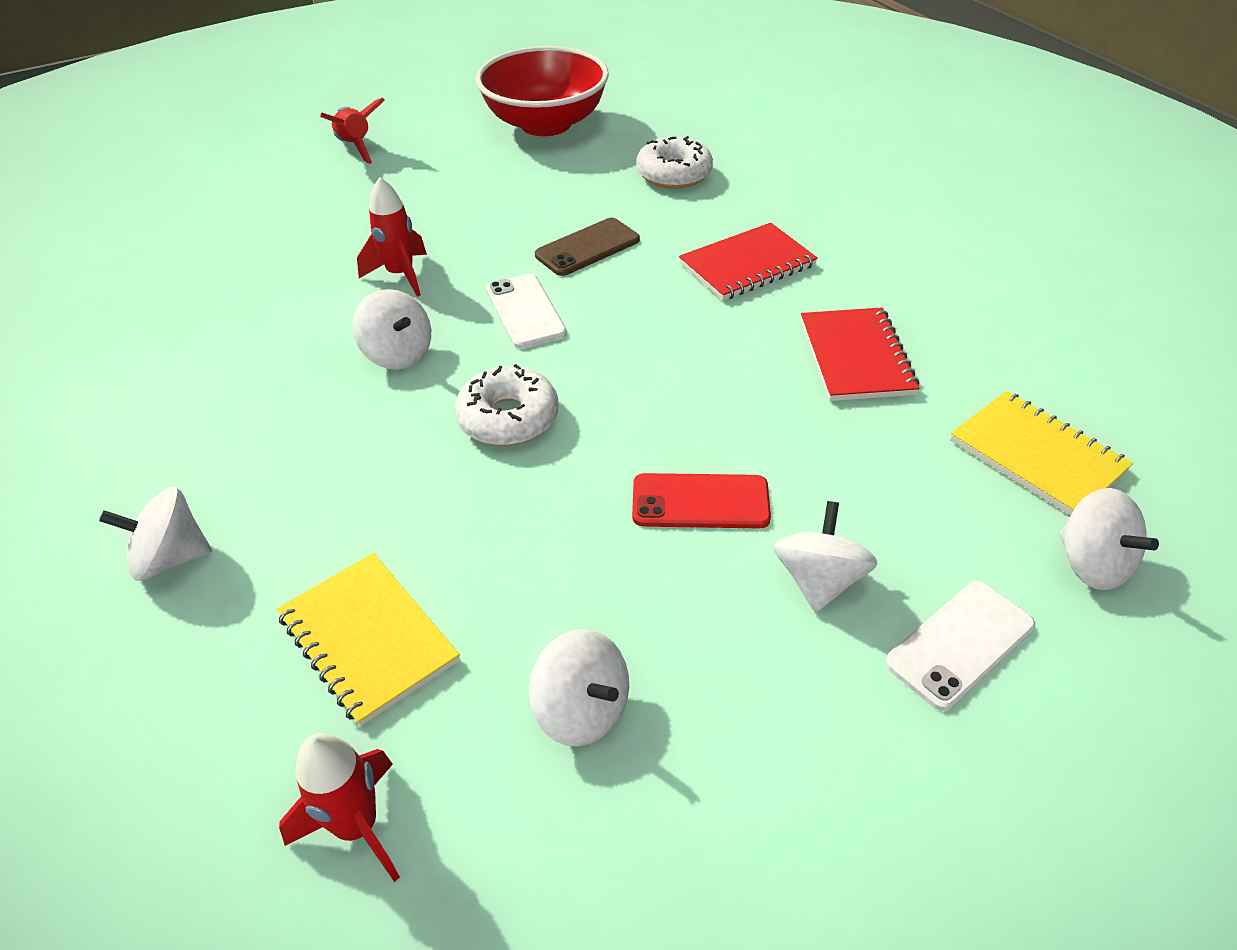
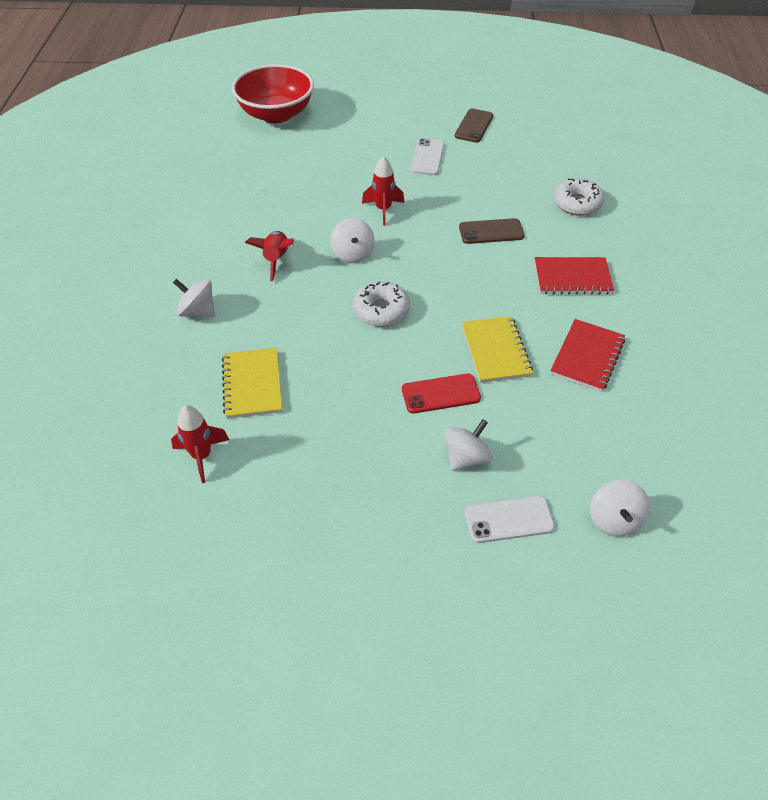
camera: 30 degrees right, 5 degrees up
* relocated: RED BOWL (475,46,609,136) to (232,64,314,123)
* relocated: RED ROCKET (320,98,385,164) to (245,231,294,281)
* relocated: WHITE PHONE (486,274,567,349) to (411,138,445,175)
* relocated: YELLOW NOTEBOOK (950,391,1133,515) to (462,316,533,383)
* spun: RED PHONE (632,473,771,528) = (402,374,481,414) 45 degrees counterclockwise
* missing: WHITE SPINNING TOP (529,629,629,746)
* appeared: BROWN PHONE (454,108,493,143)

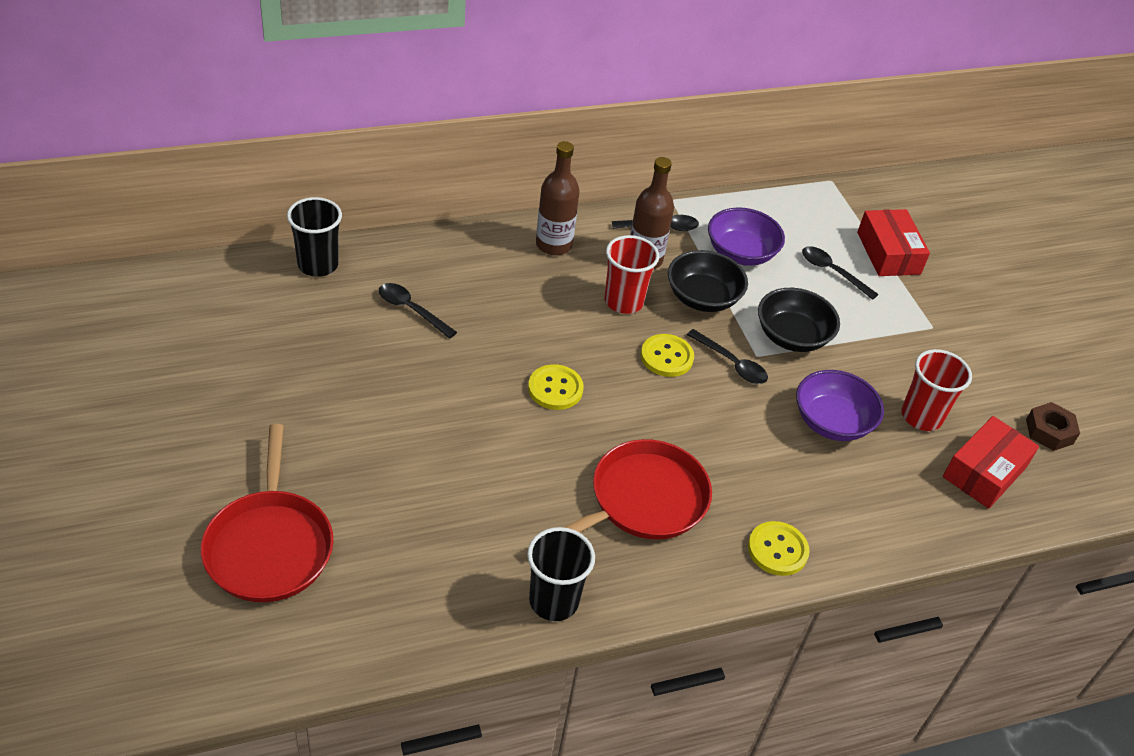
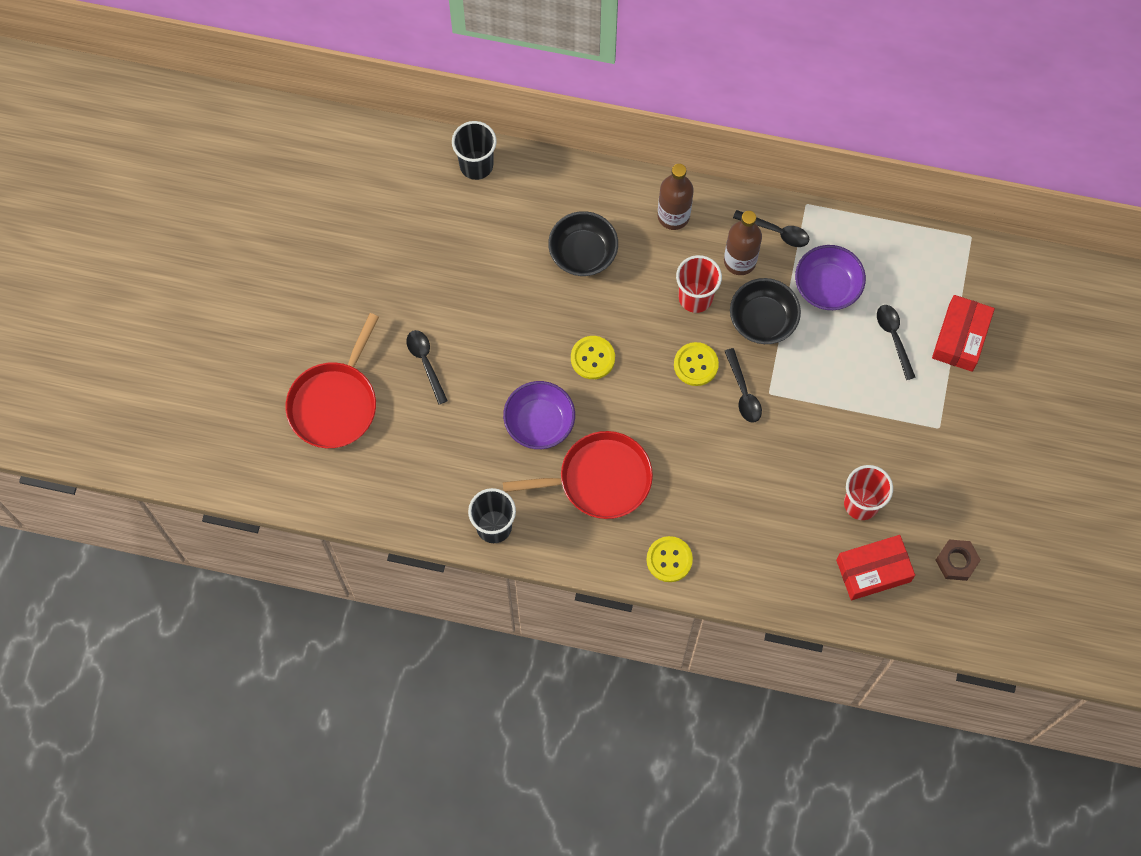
camera: 35 degrees right, 25 degrees up
* relocated: BLACK SPOON (379,283,457,338) to (406,330,448,404)
* relocated: BLACK BOWL (758,288,840,352) to (548,211,618,276)
* relocated: PURPLE BOWL (796,370,884,441) to (503,381,575,449)

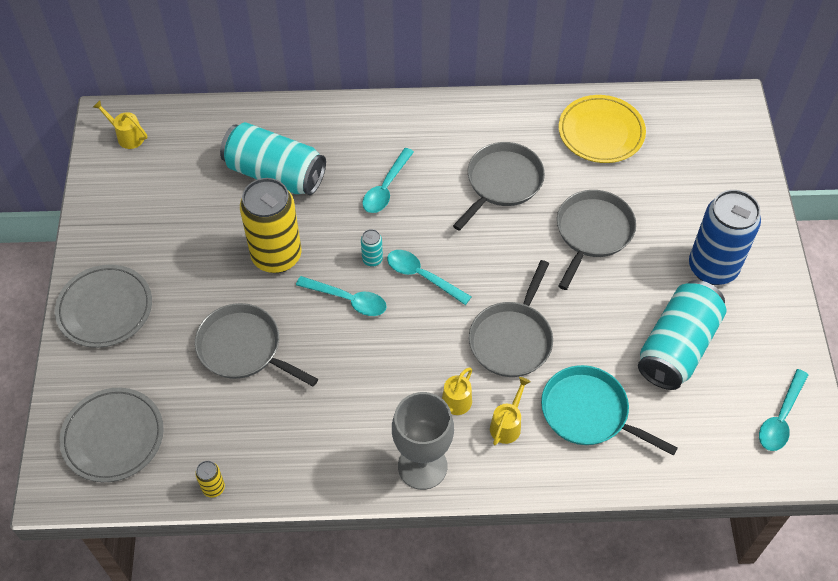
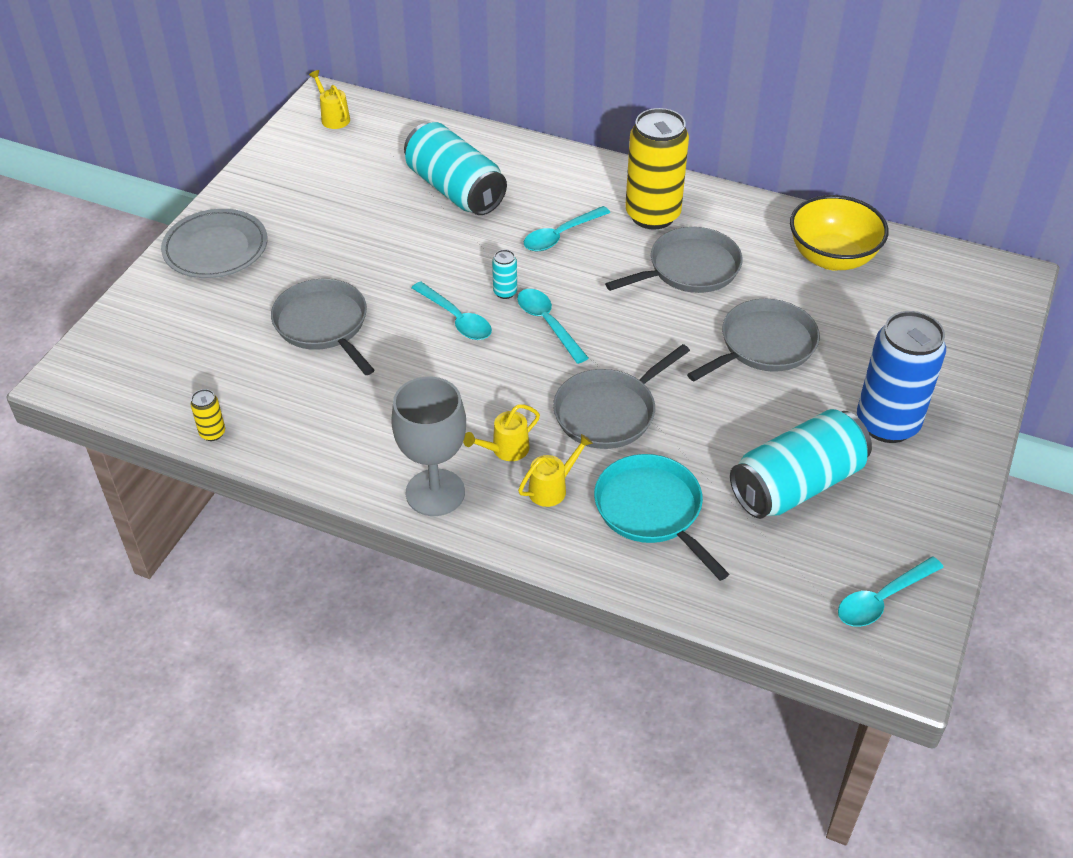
camera: 25 degrees right, 10 degrees down
* exchanged: YELLOW PLATE (559,95,646,163) to YELLOW BOWL (790,195,889,270)
* relocated: YELLOW CAN (240,178,301,273) to (625,108,689,230)
* missing: GREY PLATE (59,388,164,482)

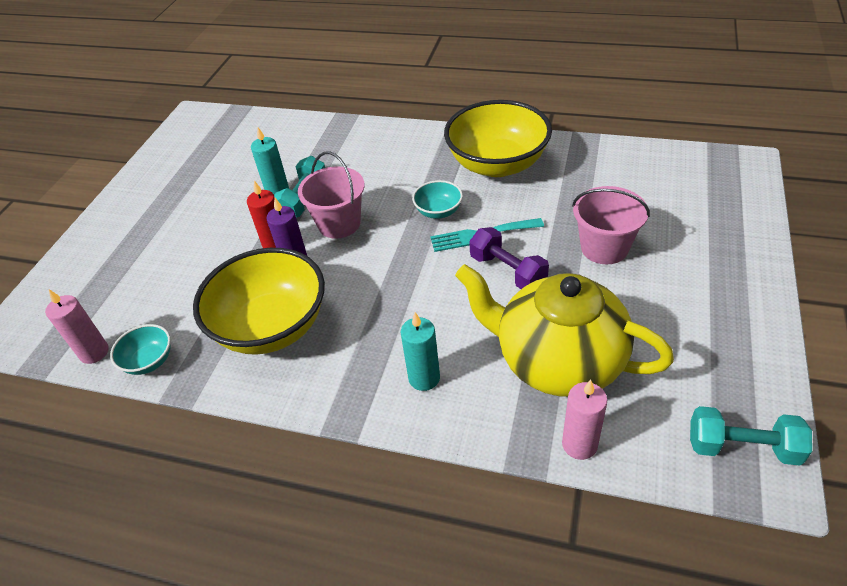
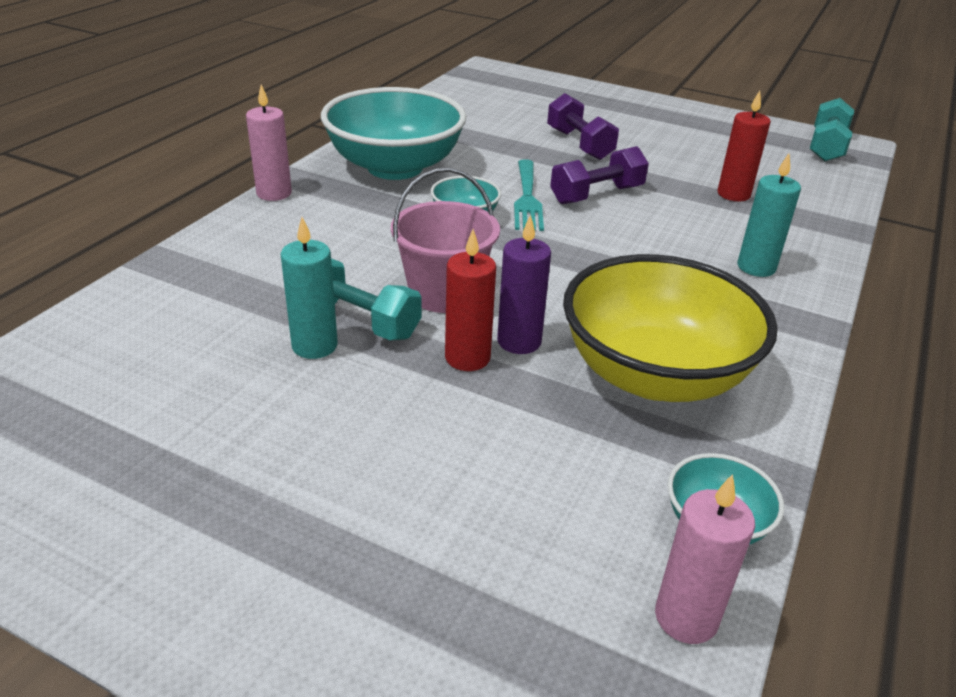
camera: 85 degrees left, 10 degrees down
* colour: YELLOW BOWL (444,100,552,177) to TURQUOISE BOWL (321,87,466,180)
* exchanged: PINK BUCKET (572,186,650,264) to PURPLE DUMBBELL (547,93,619,160)
* exchanged: YELLOW TEAPOT (455,264,674,397) to RED CANDLE (717,91,771,201)
* relocated: PINK CANDLE (562,380,607,460) to (246,84,292,201)

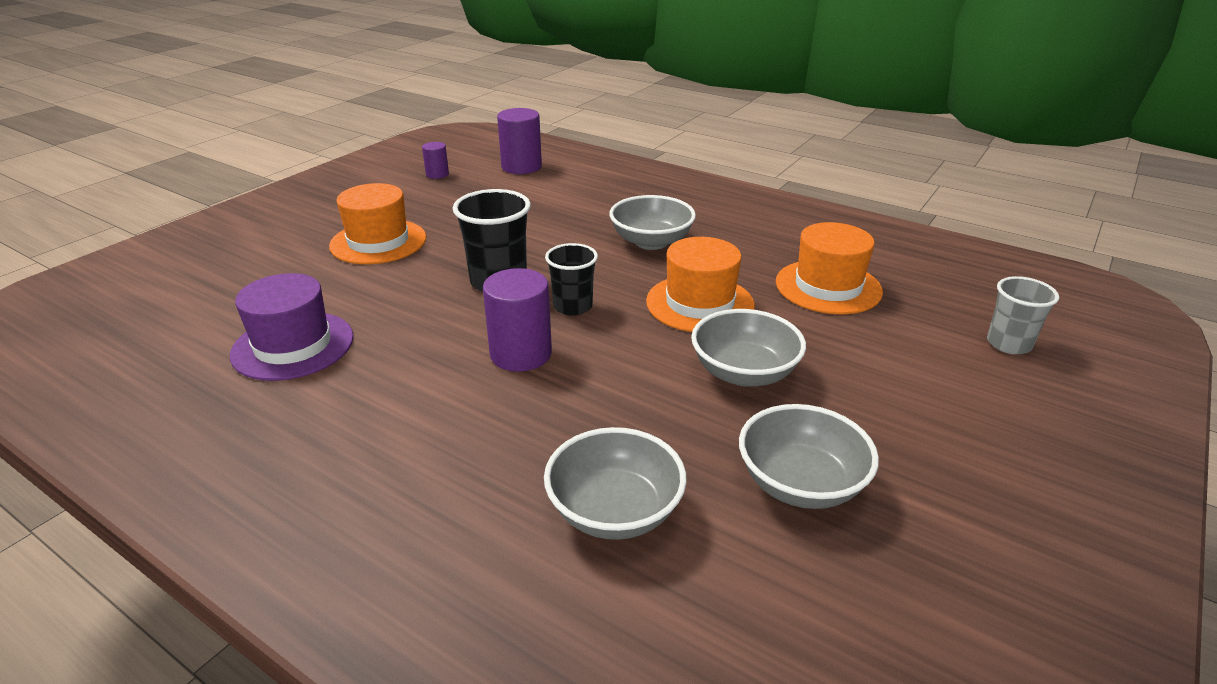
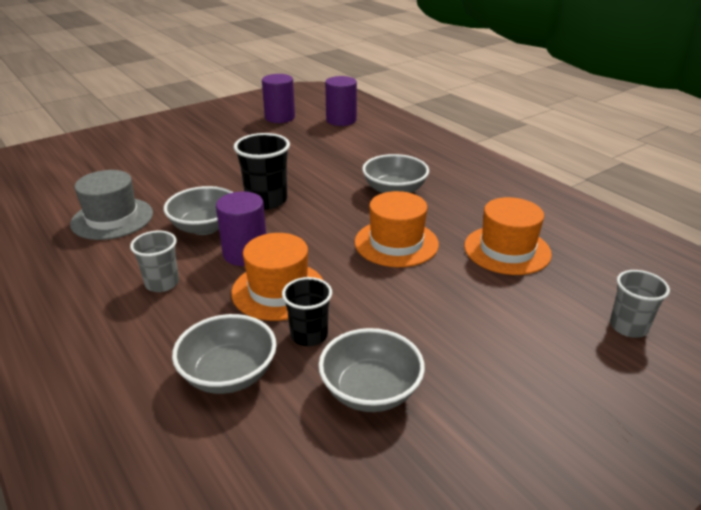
camera: 20 degrees right, 0 degrees up
* size: PURPLE CYLINDER (422,142,449,179) = (262,74,295,123) x1.81
* relocated: ORANGE HAT (329,183,426,264) to (231,233,323,321)
* relocated: BLACK CUP (545,243,598,316) to (282,277,332,346)
* colour: PURPLE HAT (230,273,354,381) to GREY HAT (70,170,153,240)
* relocated: GREY BOWL (691,309,806,386) to (164,186,233,235)
* appeared: GREY CUP (130,231,179,292)

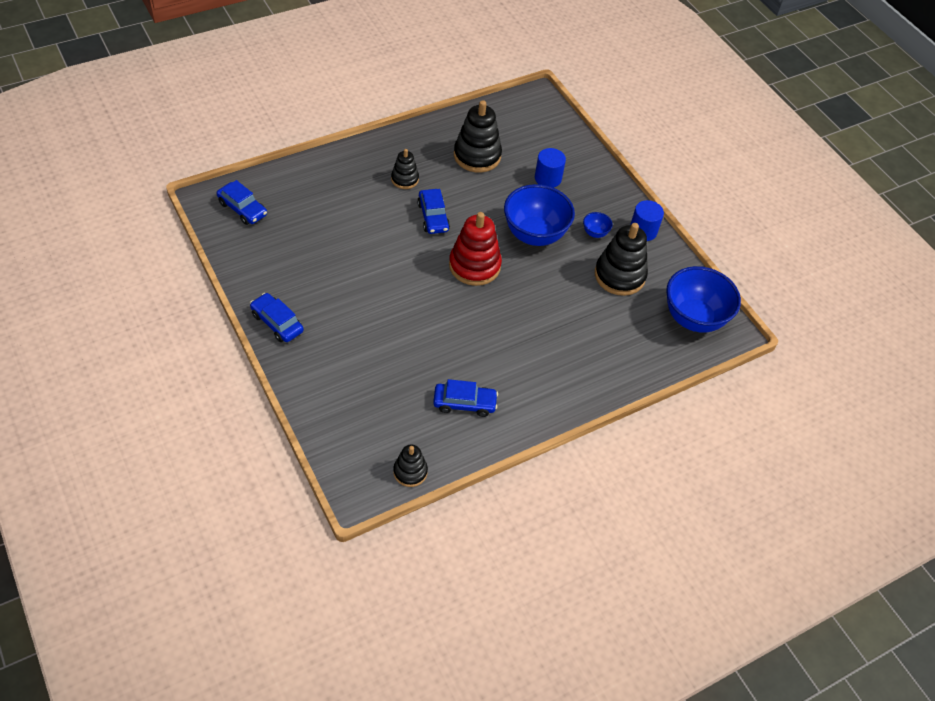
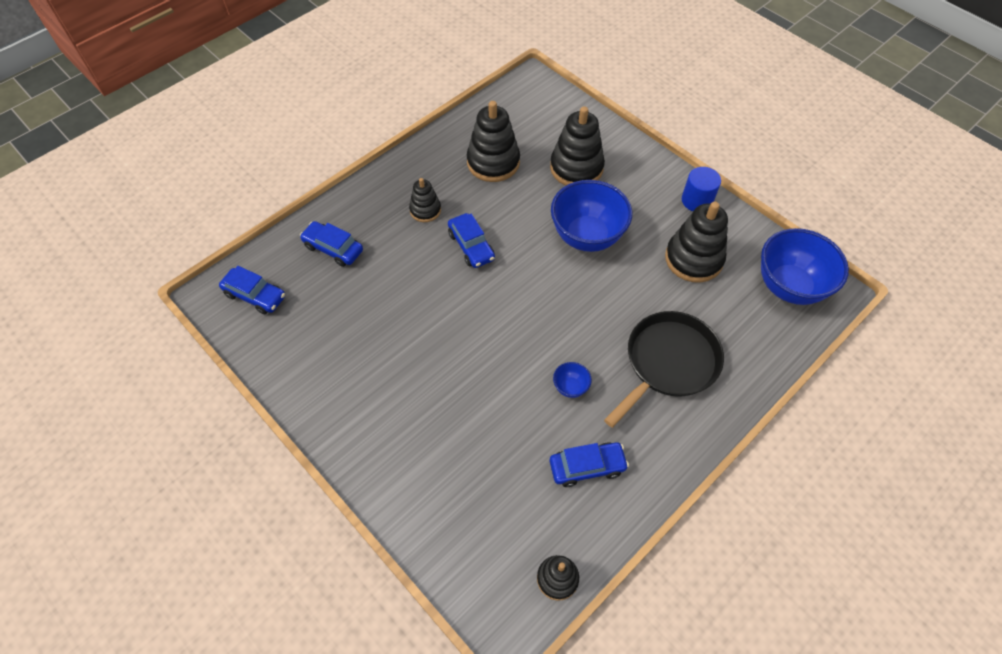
camera: 10 degrees left, 5 degrees up
* exchanged: BLUE CYLINDER (535,148,566,188) to BLACK STACKING TOY (550,106,605,185)
* missing: RED STACKING TOY (449,212,502,286)
* relocated: BLUE BOWL (583,212,613,238) to (553,362,592,398)
* relocated: BLUE CAR (250,293,304,342) to (300,221,363,267)
* appeared: BLACK PAN (604,311,724,427)

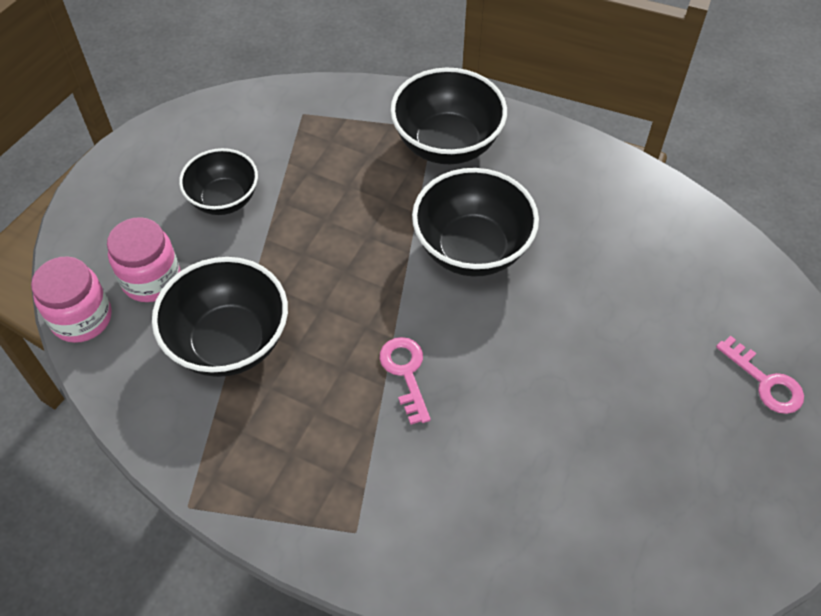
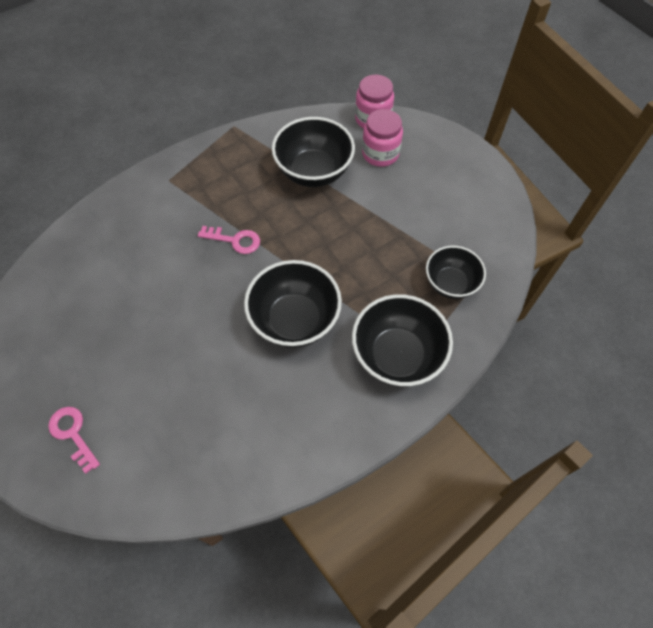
camera: 120 degrees right, 5 degrees up
* relocated: BLACK BOWL (179,148,258,215) to (426,246,486,299)
* spun: PINK KEY (716,336,804,414) = (48,407,100,474) 60 degrees clockwise

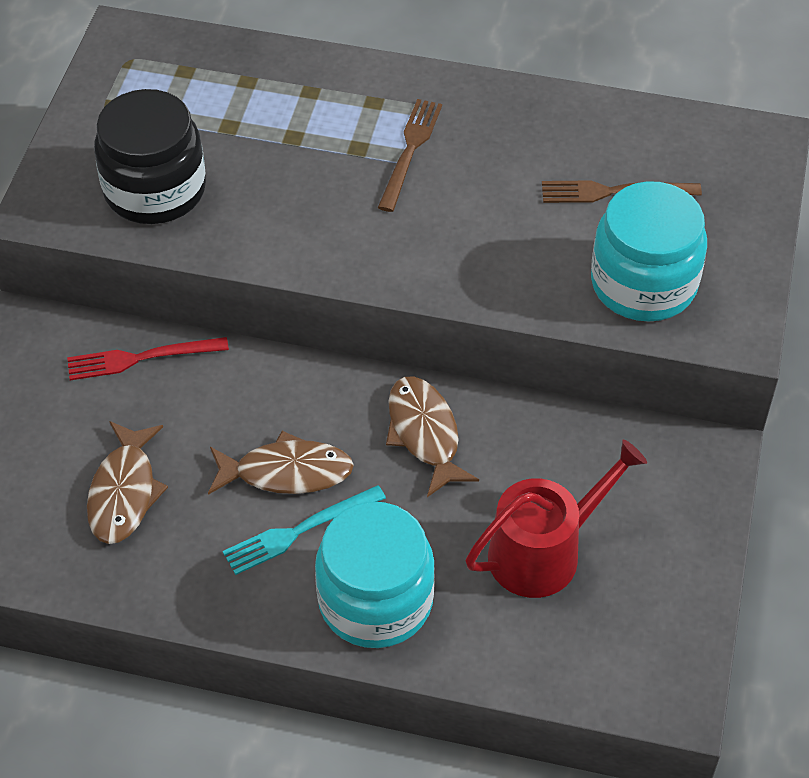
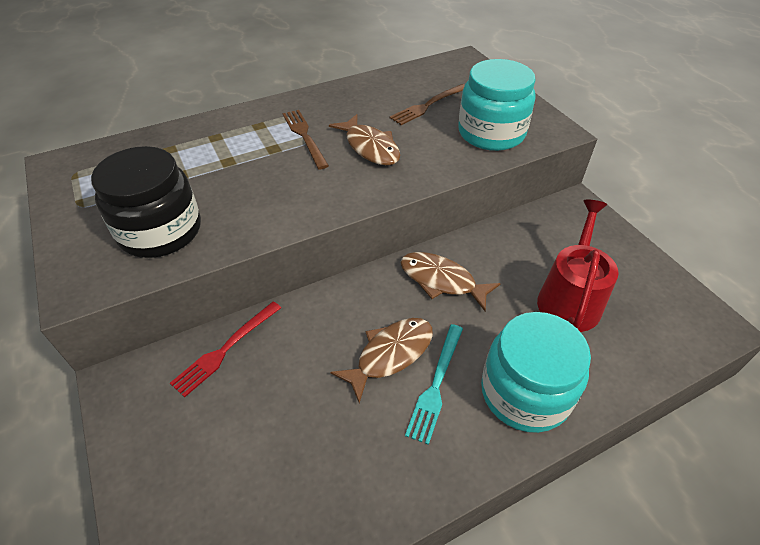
camera: 40 degrees left, 5 degrees down
* relocated: BROWN FISH (87,421,168,544) to (329,114,400,166)

